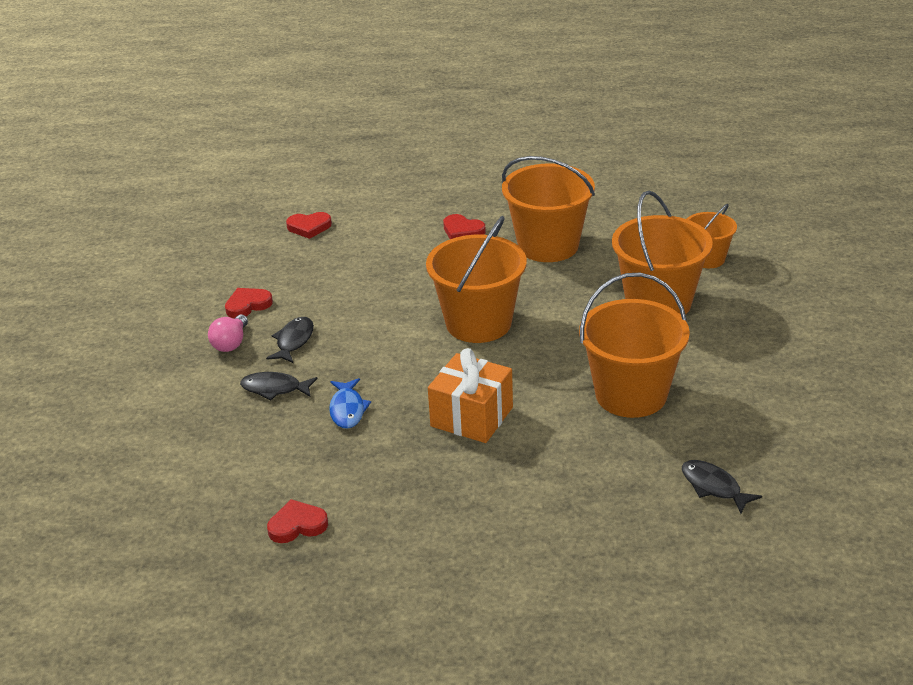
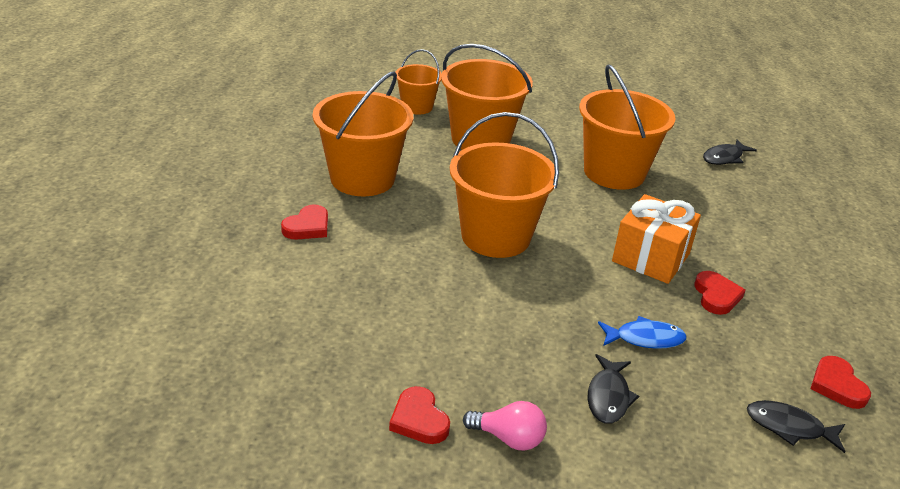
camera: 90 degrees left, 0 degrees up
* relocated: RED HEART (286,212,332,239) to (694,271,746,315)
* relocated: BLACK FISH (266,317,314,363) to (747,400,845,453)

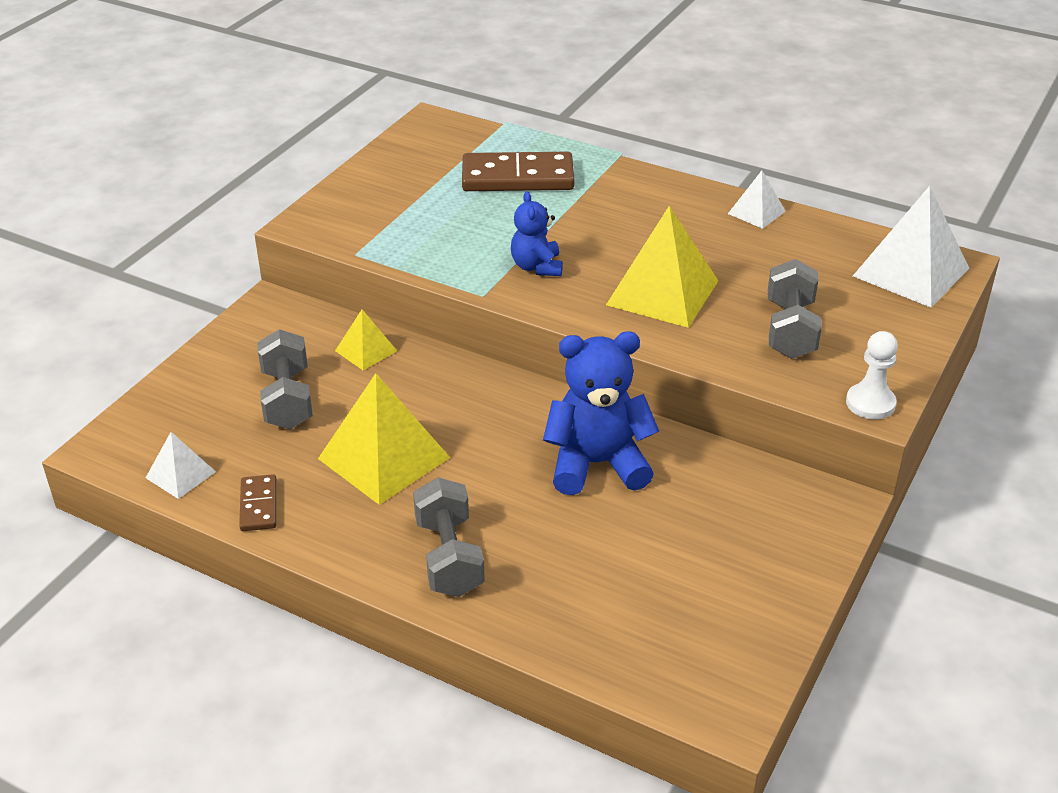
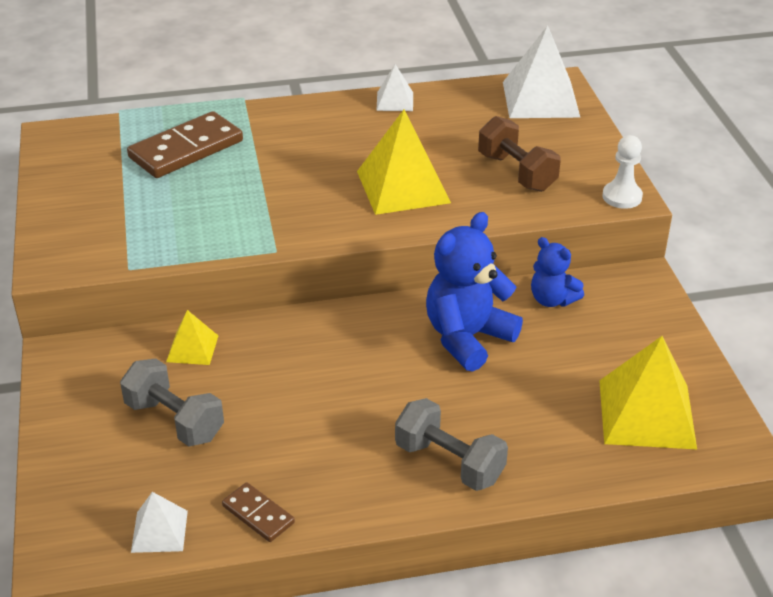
camera: 40 degrees left, 0 degrees up
* relocated: BLUE TEDDY BEAR (511,191,563,276) to (531,237,584,307)
* colour: GREY DUMBBELL (768,259,822,359) to BROWN DUMBBELL (478,116,561,192)
* relocated: YELLOW PYRAMID (318,373,450,505) to (599,336,697,449)

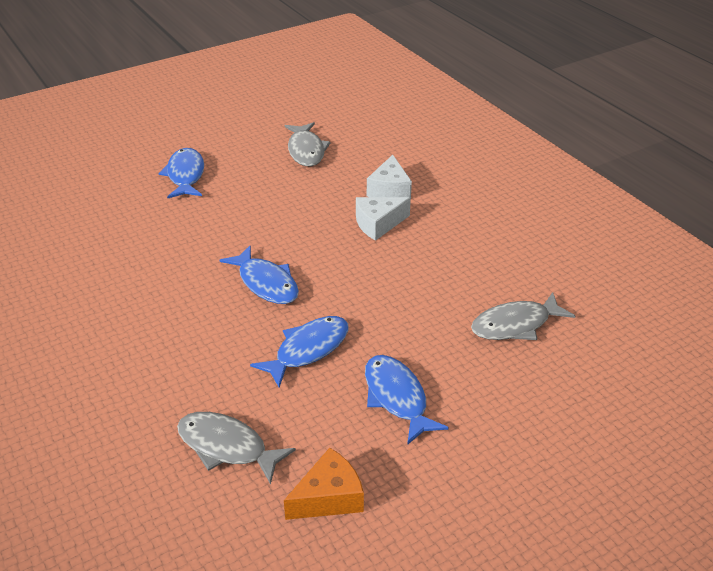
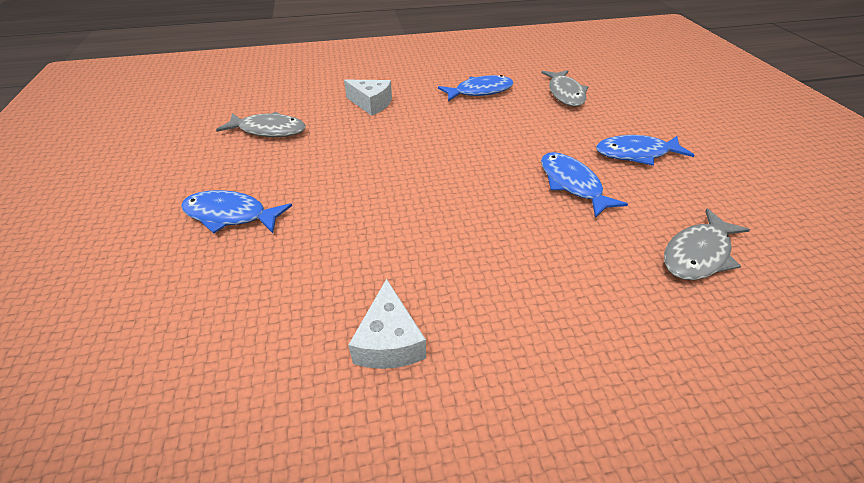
camera: 70 degrees left, 5 degrees up
* relocated: WHITE CHEESE (356,197,411,241) to (348,279,426,369)
* relocated: BLUE FISH (219,245,299,304) to (438,75,514,102)
* missing: ORANGE CHEESE (284,448,364,520)

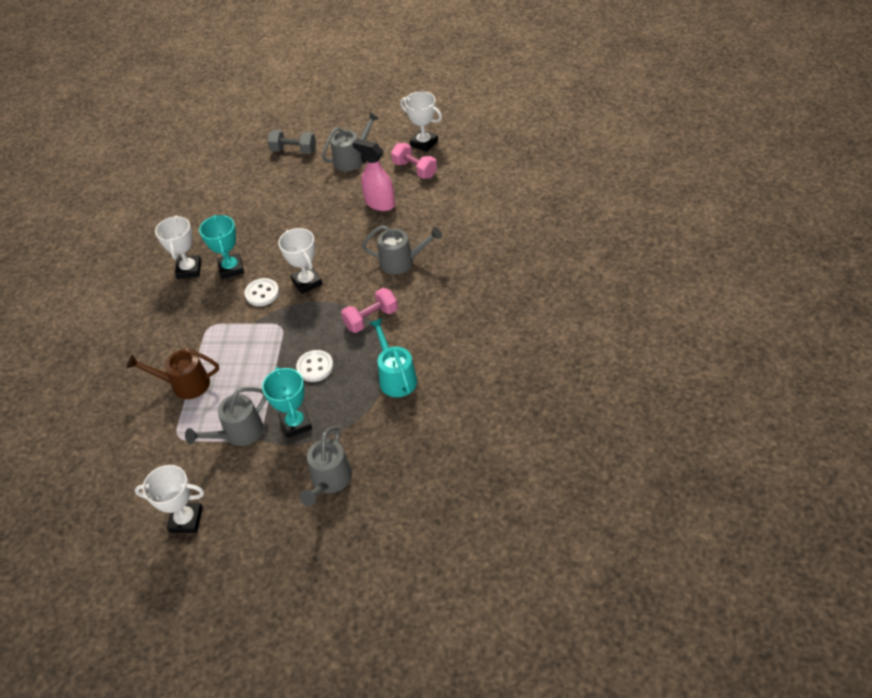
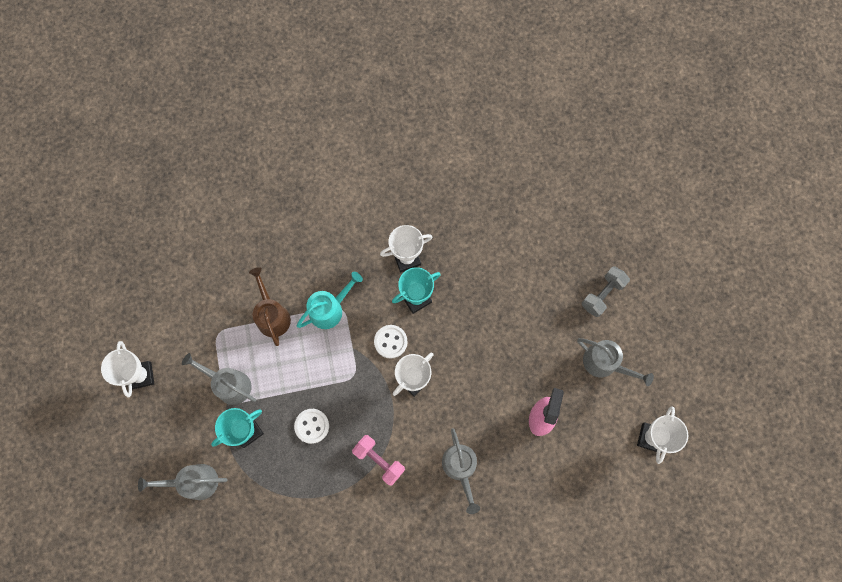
camera: 70 degrees right, 25 degrees up
* spun: GREY DUMBBELL (267,130,316,154) = (582,266,630,317) 45 degrees clockwise
* missing: PINK DUMBBELL (391,143,437,179)
* relocated: TURQUOISE WATERING CAN (370,318,417,397) to (297,272,363,329)

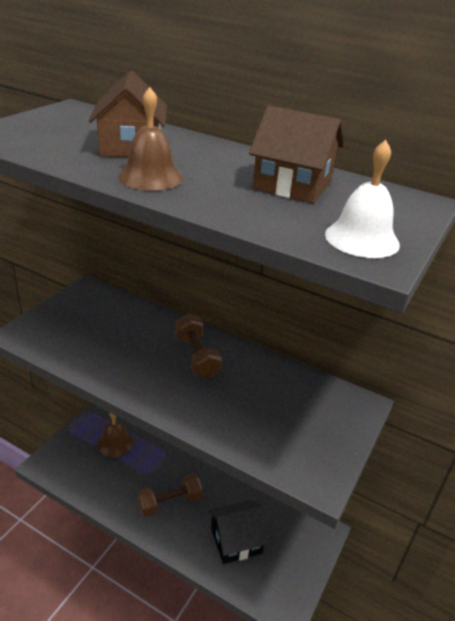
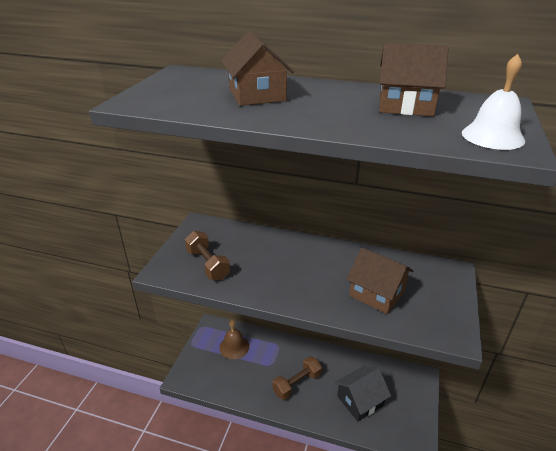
camera: 10 degrees left, 0 degrees up
* missing: BROWN BELL (118,87,183,191)
* relocated: BROWN DUMBBELL (175,314,222,378) to (185,231,230,280)
* appeared: BROWN HOUSE (346,248,413,314)

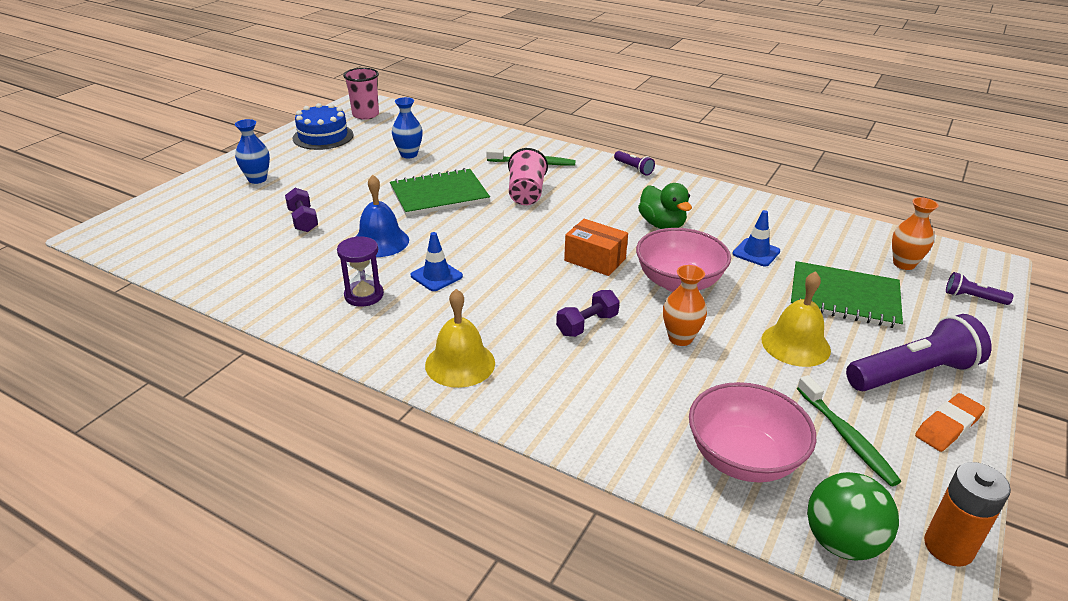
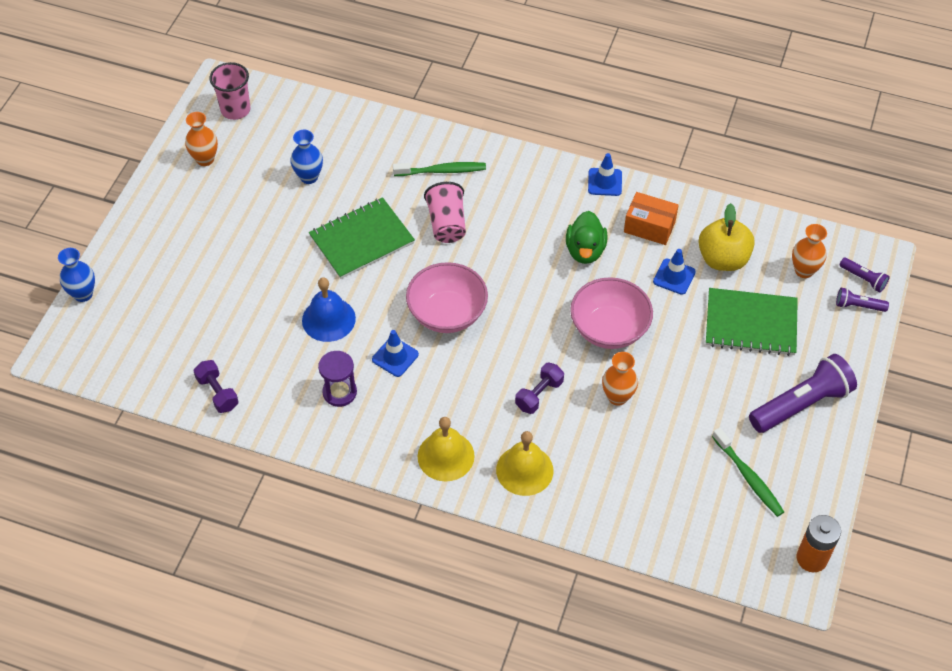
camera: 10 degrees left, 20 degrees up
* exchanged: BLUE CAKE (293,103,353,150) to ORANGE VASE (185,112,218,166)
* relocated: BLUE VASE (235,119,270,184) to (58,248,95,302)
* relocated: PURPLE FLASHLIGHT (614,151,655,176) to (839,258,890,292)
* spun: GREEN DUCK (638,183,692,229) = (566,211,607,264) 45 degrees clockwise
* relocated: PURPLE DUMBBELL (285,188,318,232) to (194,360,239,413)
* relocated: ORANGE BOX (564,219,628,276) to (624,192,679,245)
* relocated: YELLOW BELL (762,271,831,367) to (496,431,553,496)
* relocated: PINK BOWL (689,382,816,483) to (406,262,488,333)
* missing: ORANGE ERASER (915,393,985,452)
* missing: GREEN BALL (807,472,899,561)
* appeared: BLUE TRAFFIC CONE (588,153,622,196)
* appeared: YELLOW APPLE (698,203,755,271)

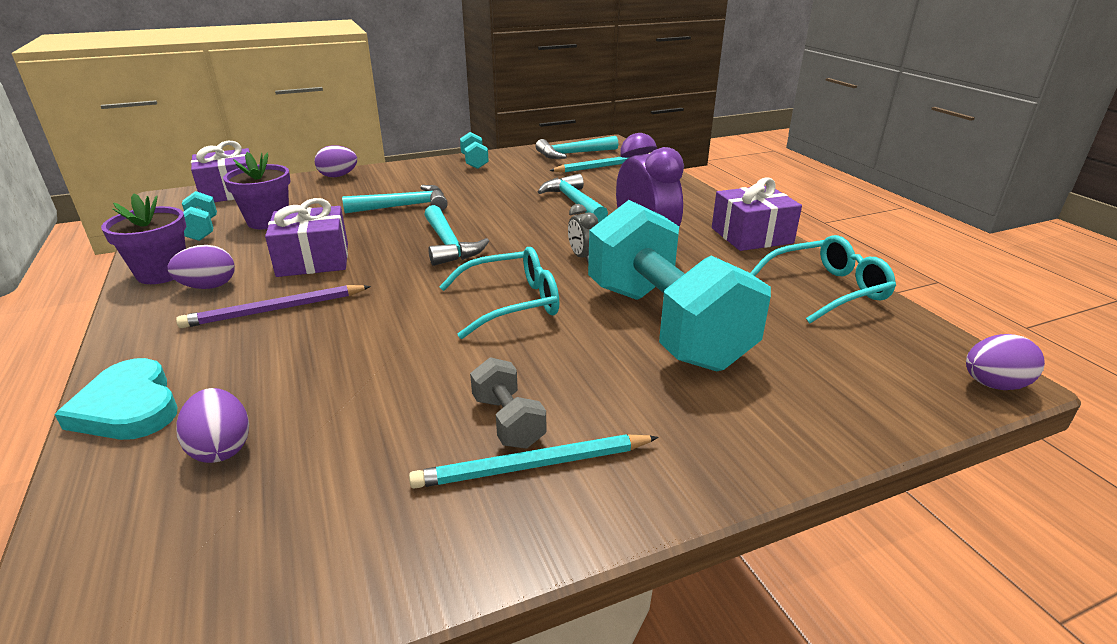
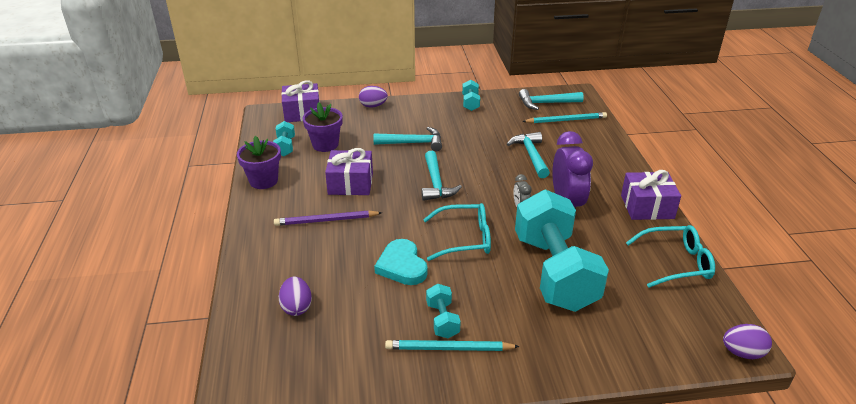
camera: 15 degrees right, 5 degrees up
* missing: PURPLE EGG (168,245,235,289)
* colour: GREY DUMBBELL (470,357,546,449) to TURQUOISE DUMBBELL (426,284,461,338)
* relocated: TURQUOISE HEART (54,358,178,440) to (374,239,428,285)

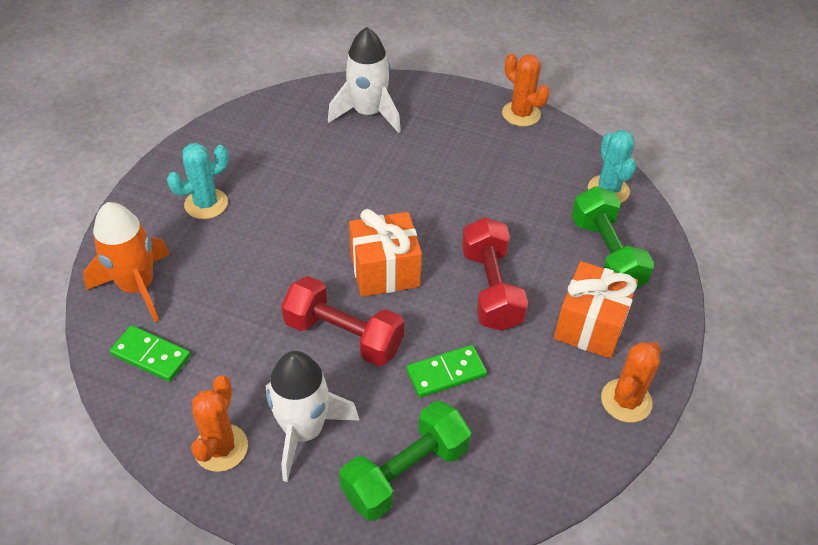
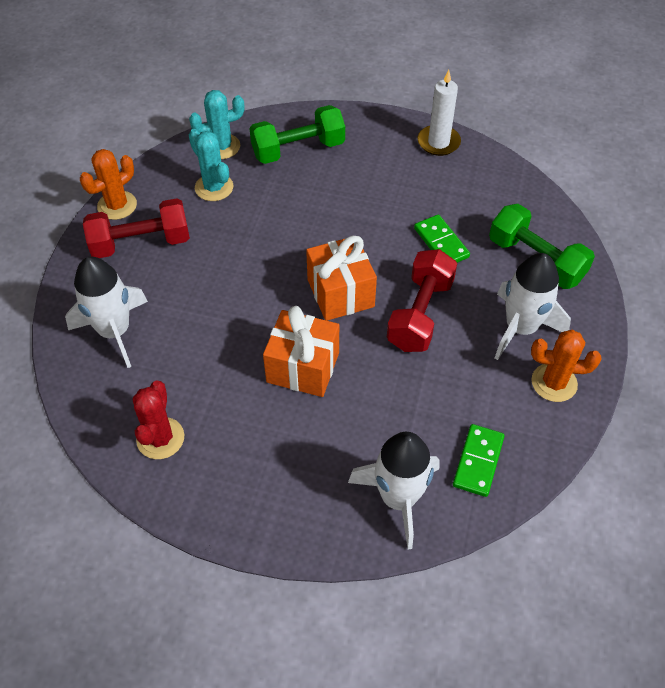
camera: 95 degrees left, 5 degrees up
* relocated: TURQUOISE CACTUS (167,143,229,219) to (189,129,233,201)
* colour: ORANGE ROCKET (83,202,170,322) to WHITE ROCKET (348,432,440,550)
* relocated: RED DUMBBELL (462,217,528,331) to (83,198,190,258)
* relocated: ORANGE GIFT (554,261,638,359) to (263,306,339,397)
* exchanged: ORANGE CACTUS (601,342,661,423) to WHITE CANDLE (418,70,461,156)
* appeared: RED CACTUS (133,381,184,459)

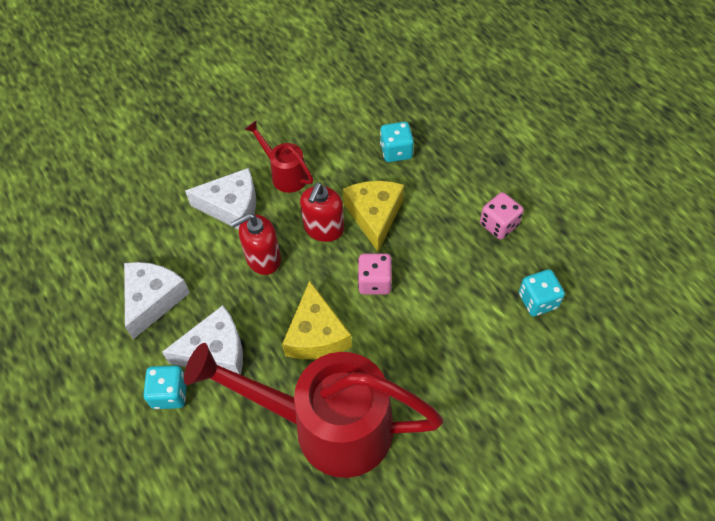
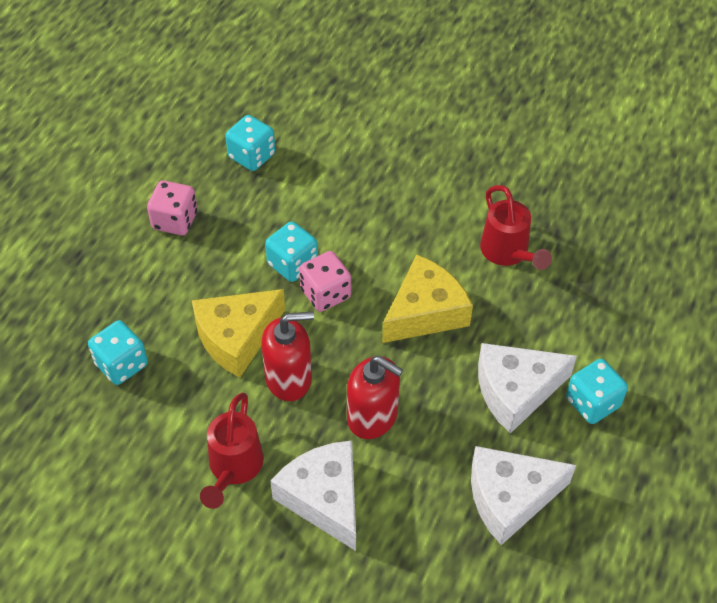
camera: 125 degrees left, 5 degrees down
* spun: WHITE CHEESE (162,305,243,375) = (478,343,577,434) 60 degrees counterclockwise
* size: RED WATERING CAN (184,343,443,478) = (480,185,552,270) x0.45
* appeared: TURQUOISE DICE (265,221,318,282)

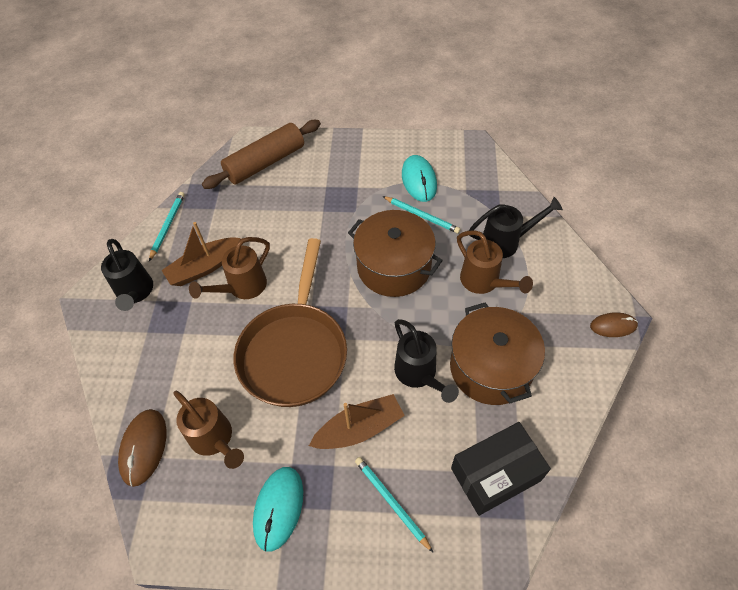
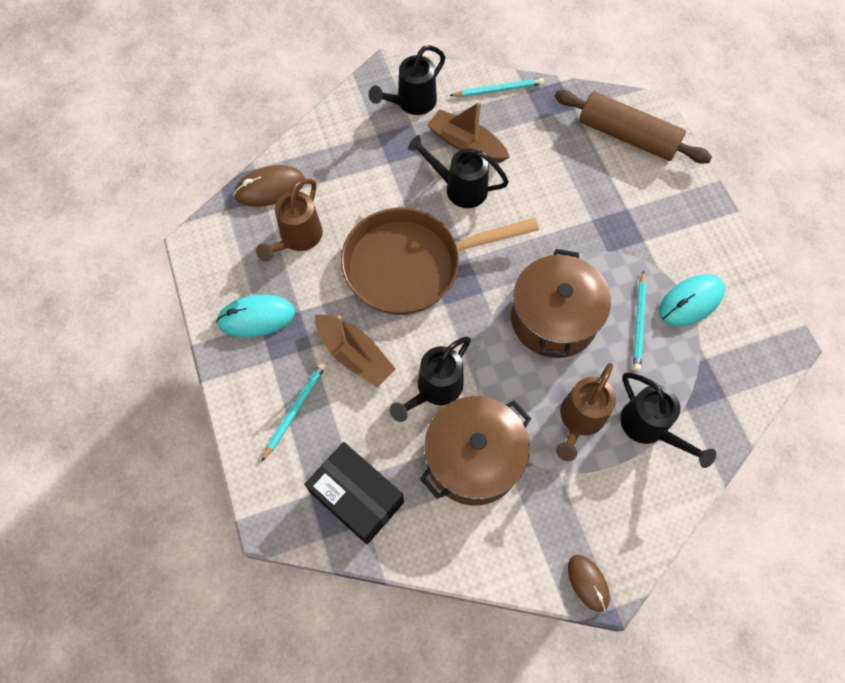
camera: 65 degrees right, 10 degrees up
* colour: BROWN WATERING CAN (189,237,270,299) to BLACK WATERING CAN (408,135,509,208)

